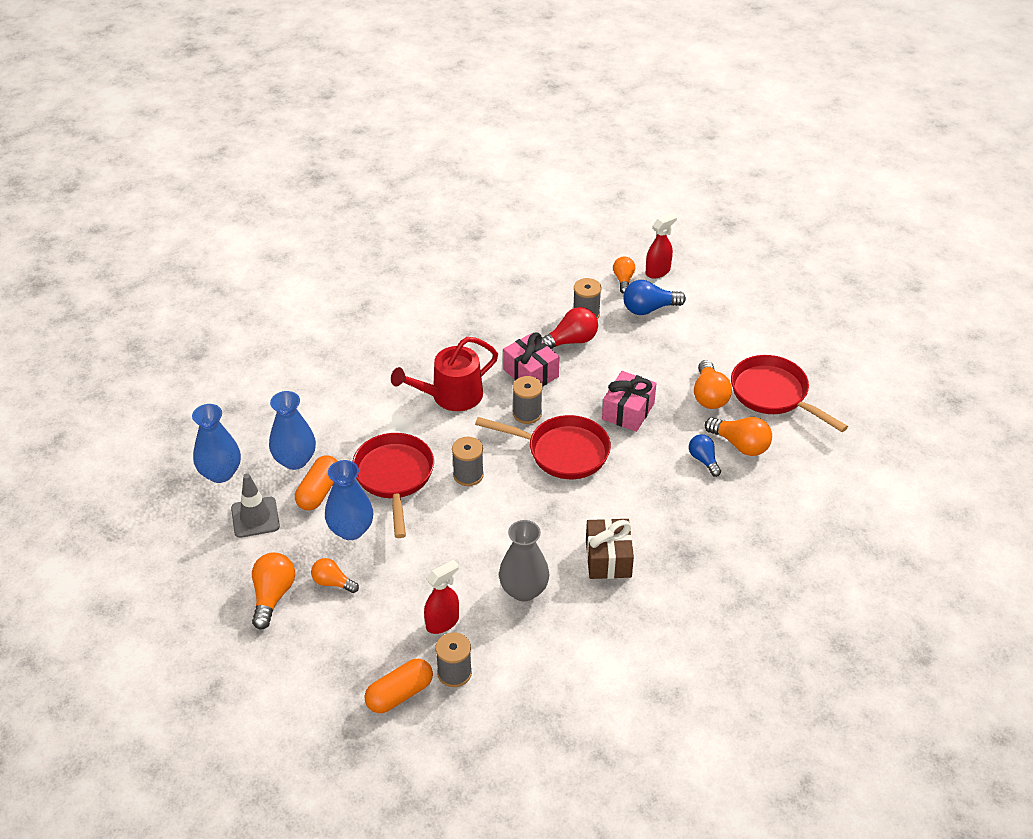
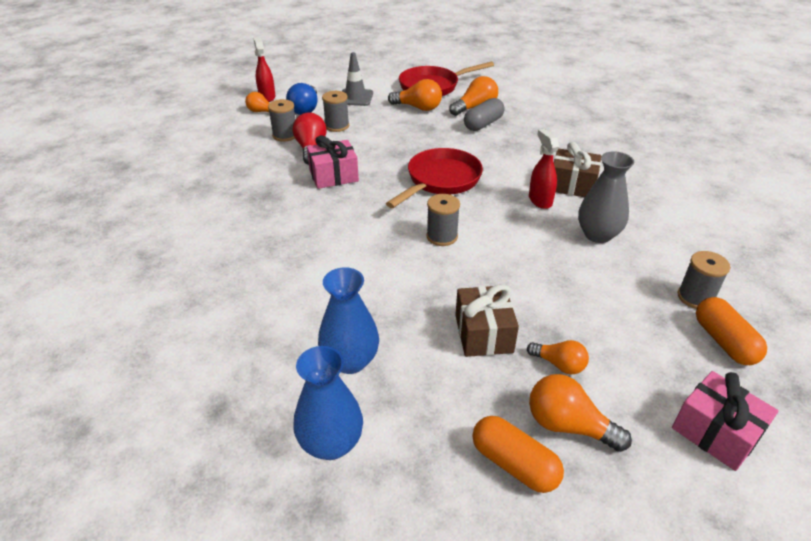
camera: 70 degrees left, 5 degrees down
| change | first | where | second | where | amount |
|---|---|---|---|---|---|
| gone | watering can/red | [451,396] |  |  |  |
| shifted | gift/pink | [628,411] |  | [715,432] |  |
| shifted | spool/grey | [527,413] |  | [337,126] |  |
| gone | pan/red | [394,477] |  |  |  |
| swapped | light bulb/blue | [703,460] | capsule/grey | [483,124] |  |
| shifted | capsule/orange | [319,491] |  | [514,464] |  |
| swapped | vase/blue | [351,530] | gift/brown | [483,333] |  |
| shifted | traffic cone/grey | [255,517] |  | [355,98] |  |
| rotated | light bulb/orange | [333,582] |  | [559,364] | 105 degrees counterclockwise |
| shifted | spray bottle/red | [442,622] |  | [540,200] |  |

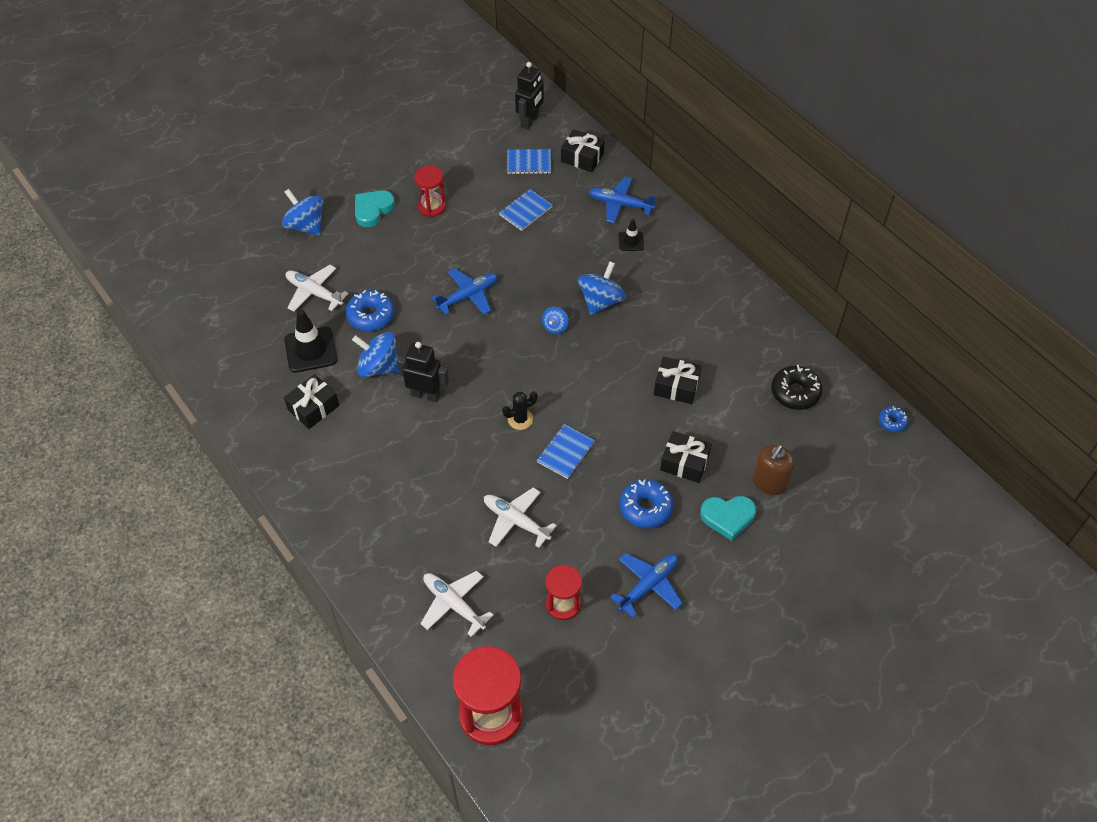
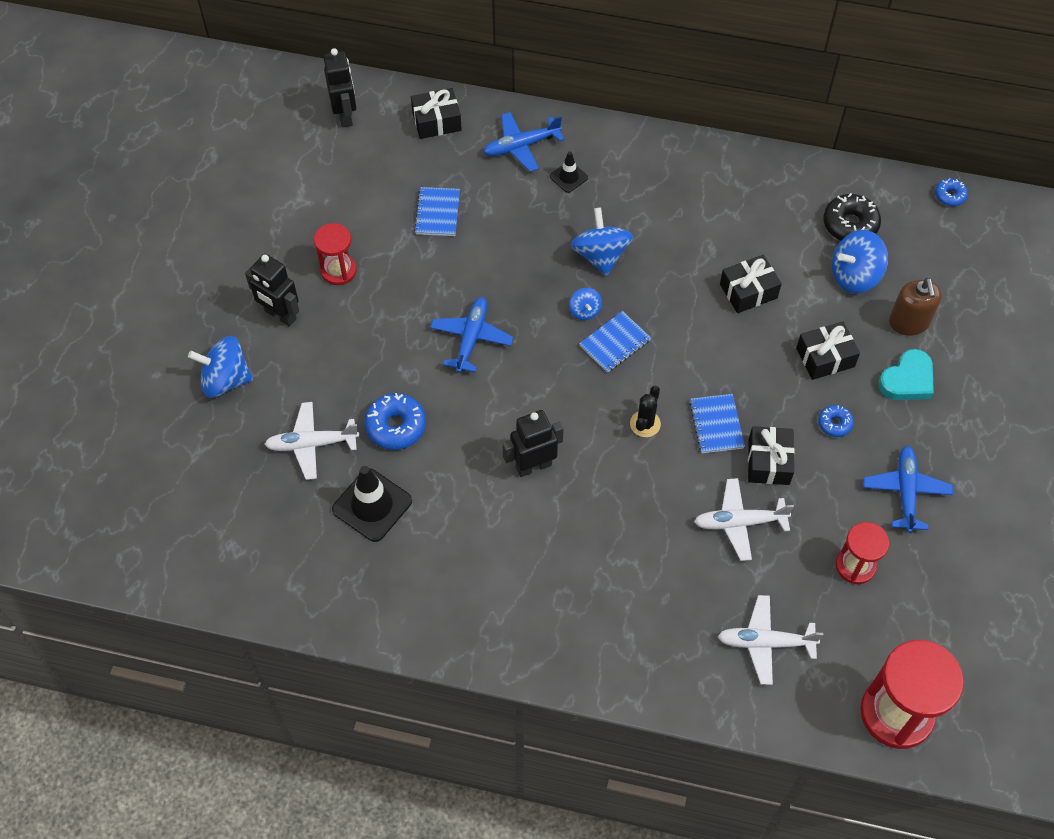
camera: 40 degrees left, 5 degrees up
| change | first | where | second | where | amount |
|---|---|---|---|---|---|
| shifted | notebook/blue | [529,163] |  | [614,343] |  |
| swapped | heart/turquoise | [373,210] | robot/black | [280,315] |  |
| shifted | spinning top/blue | [379,367] |  | [854,275] |  |
| shifted | gift/black | [313,408] |  | [768,462] |  |
| scaled | donut/blue | [645,508] |  | [834,424] | x0.57 |

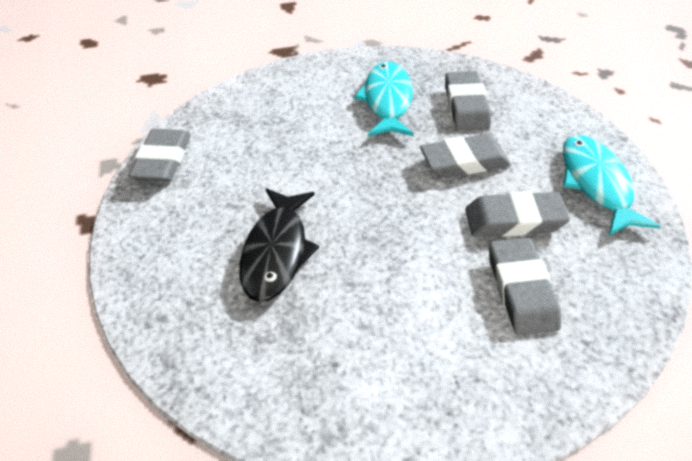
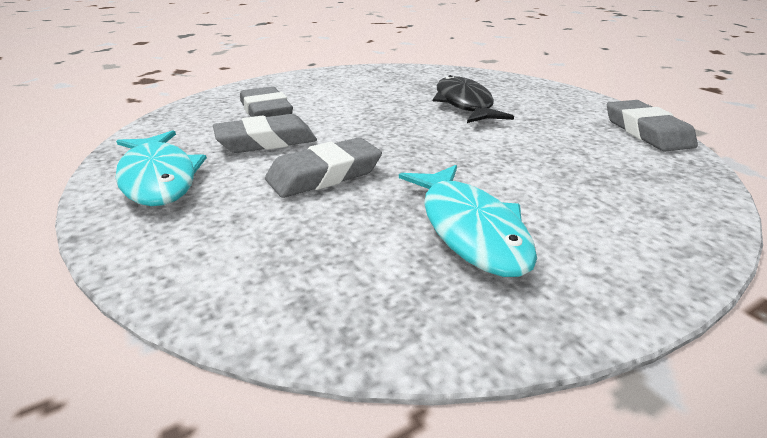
camera: 160 degrees right, 15 degrees down
| change | first | where | second | where | amount |
|---|---|---|---|---|---|
| gone | eraser/grey | [466,106] |  |  |  |

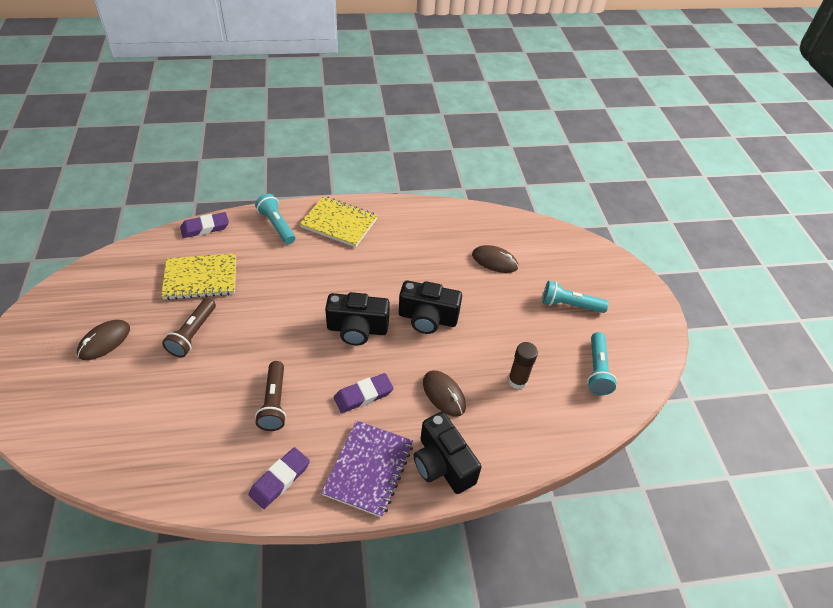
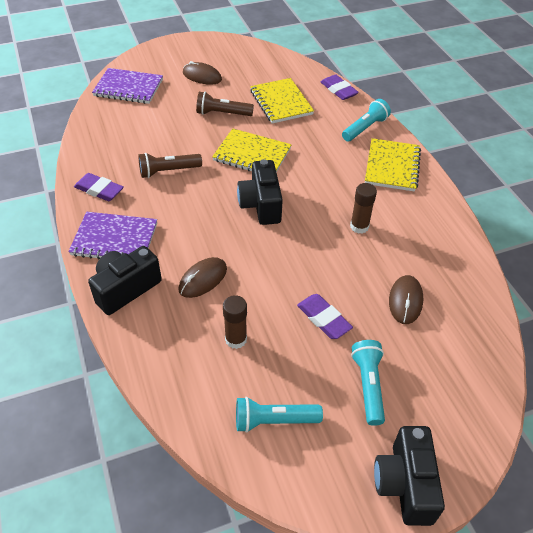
camera: 80 degrees right, 0 degrees up
| change | first | where | second | where | amount |
|---|---|---|---|---|---|
| shifted | camera/black | [427,318] |  | [405,484] |  |
| shifted | eraser/purple | [363,395] |  | [323,319] |  |
| new |  |  | notebook/purple | [128,88] |  |
| new |  |  | notebook/yellow | [252,155] |  |
| new |  |  | glue stick/brown | [359,226] |  |

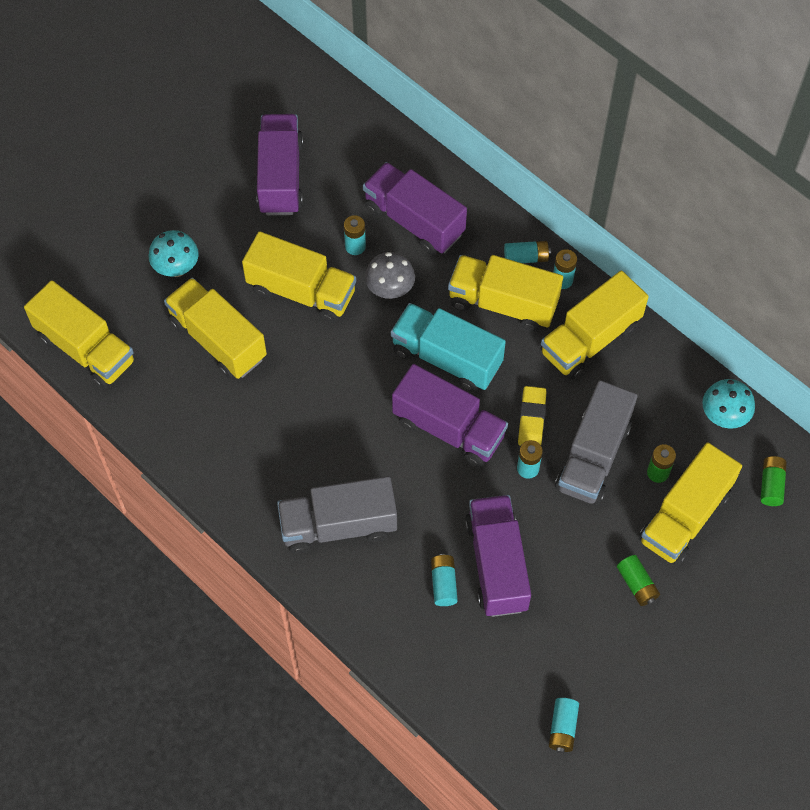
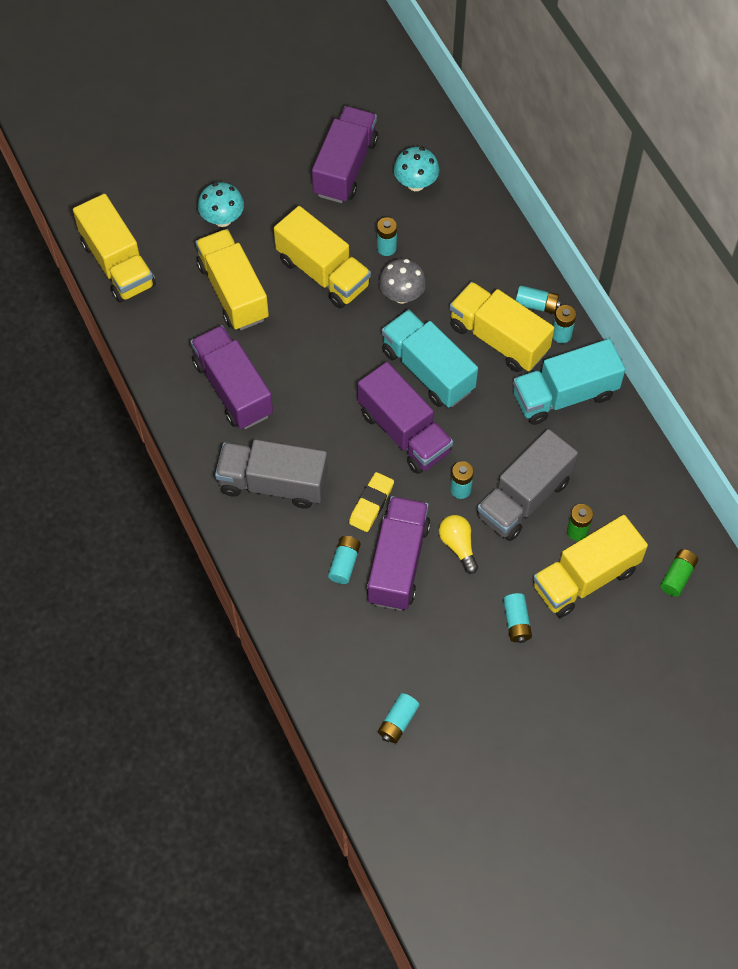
camera: 20 degrees right, 0 degrees up
| change | first | where | second | where | amount |
|---|---|---|---|---|---|
| shifted | truck/purple | [414,221] |  | [233,389] |  |
| repainted | truck/yellow | [590,339] | truck/turquoise | [564,395] |  |
| shifted | mushroom/turquoise | [723,416] |  | [415,183] |  |
| shifted | eraser/yellow | [531,419] |  | [371,504] |  |
| repainted | battery/green | [637,584] | battery/turquoise | [516,622] |  |
| new |  |  | light bulb/yellow | [458,546] |  |

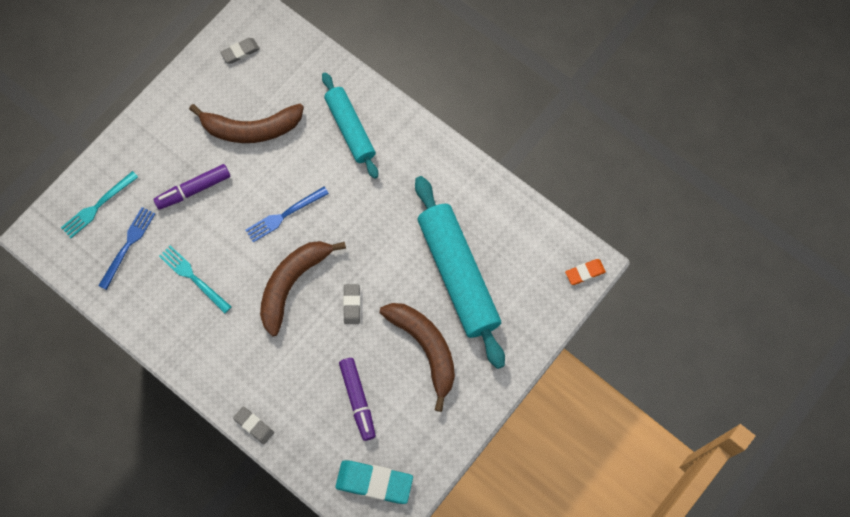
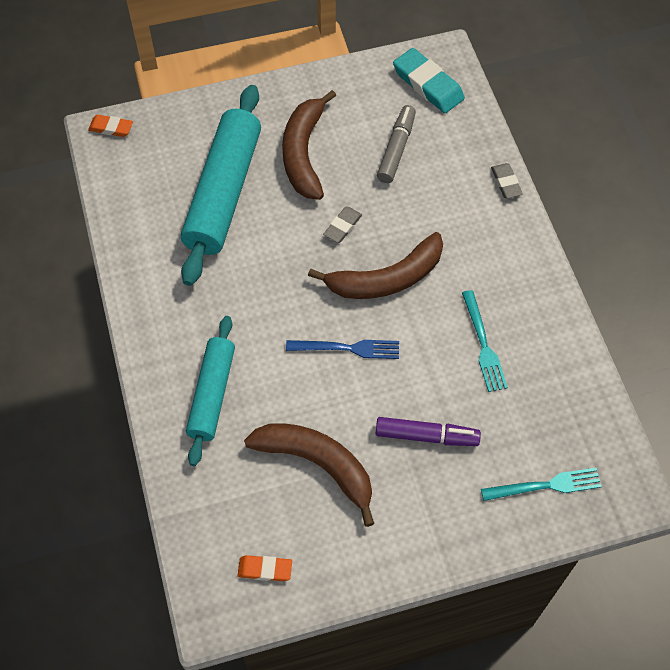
camera: 145 degrees left, 10 degrees down
| change | first | where | second | where | amount |
|---|---|---|---|---|---|
| repainted | eraser/grey | [240,52] | eraser/orange | [265,569] |  |
| gone | fork/blue | [128,245] |  |  |  |
| repainted | marker/purple | [358,400] | marker/grey | [396,149] |  |

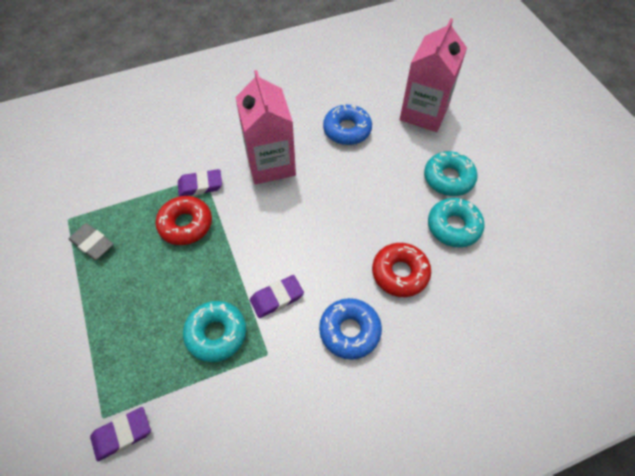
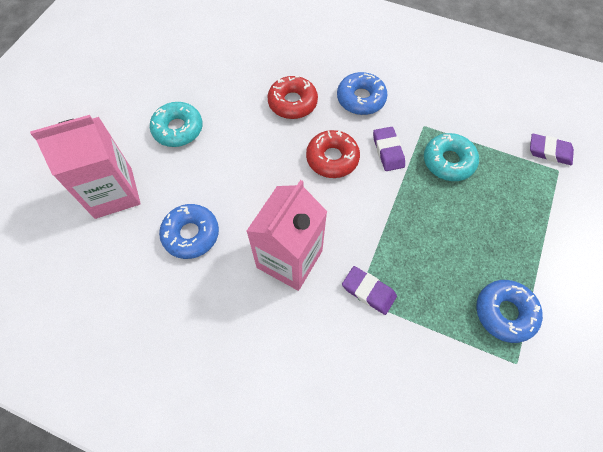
camera: 135 degrees left, 5 degrees up
| change | first | where | second | where | amount |
|---|---|---|---|---|---|
| shifted | donut/red | [185,224] |  | [332,158] |  |
| gone | donut/turquoise | [453,226] |  |  |  |
| swapped | eraser/grey | [92,243] | donut/blue | [505,313] |  |
| rotated | eraser/purple | [277,298] |  | [388,151] | 60 degrees clockwise |

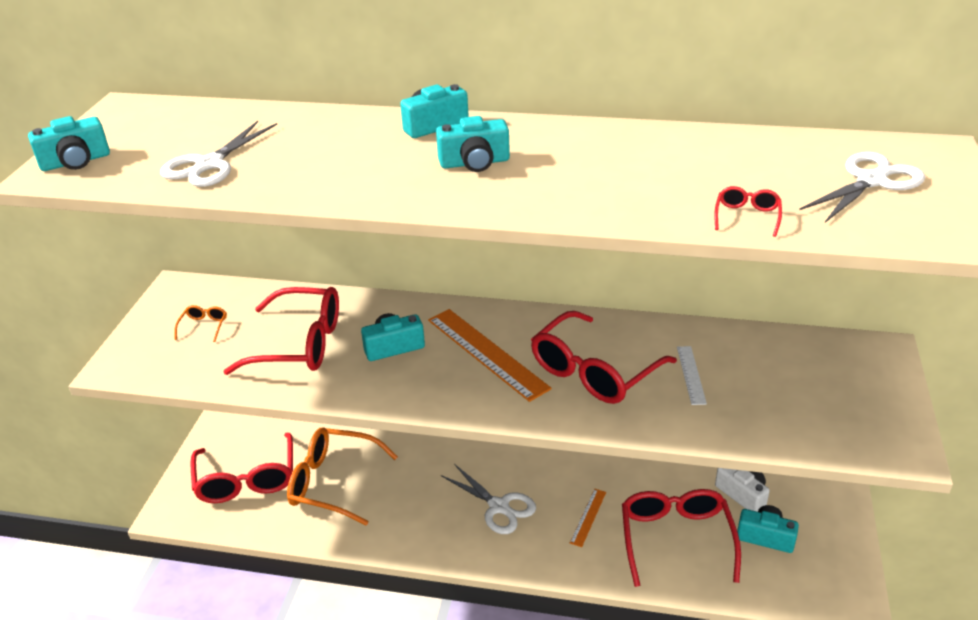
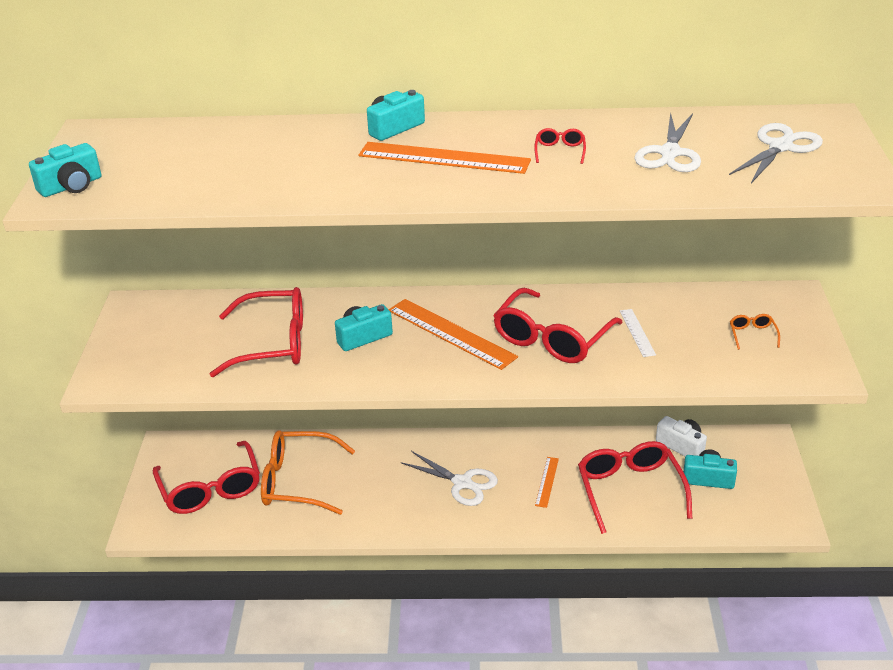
camera: 10 degrees left, 0 degrees up
| change | first | where | second | where | amount |
|---|---|---|---|---|---|
| swapped | camera/turquoise | [474,163] | ruler/orange | [444,158] |  |
| shifted | scissors/white | [210,164] |  | [670,153] |  |
| shifted | glasses/red | [747,216] |  | [560,151] |  |
| shifted | glasses/orange | [204,326] |  | [752,334] |  |

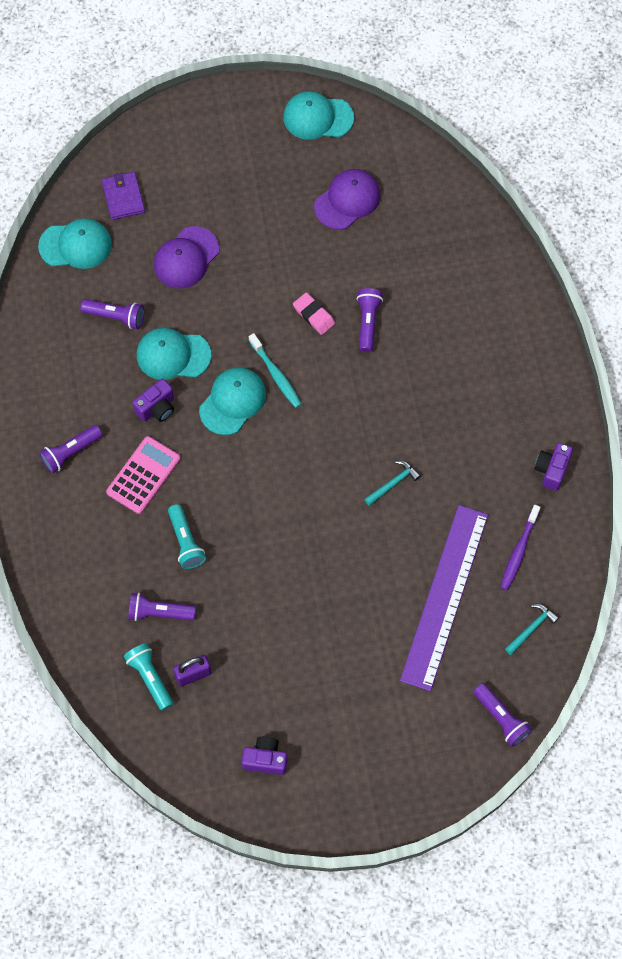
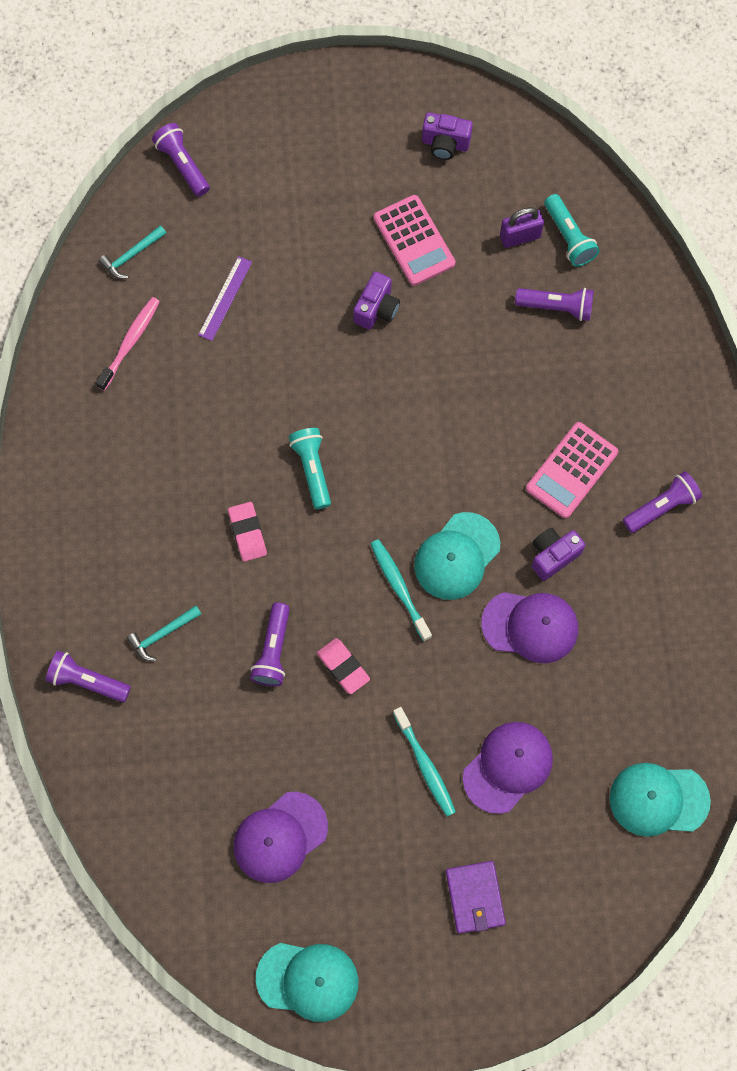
camera: 175 degrees left, 5 degrees up
| change | first | where | second | where | amount |
|---|---|---|---|---|---|
| shifted | wallet/purple | [123,197] |  | [475,897] |  |
| shifted | flashlight/purple | [116,317] |  | [87,681] |  |
| repainted | cap/turquoise | [173,355] | cap/purple | [530,626] |  |
| shifted | camera/purple | [551,470] |  | [376,309] |  |
| shifted | hammer/turquoise | [393,483] |  | [162,634] |  |
| shifted | flashlight/turquoise | [186,542] |  | [312,469] |  |
| scaled | ruler/purple | [444,596] |  | [225,298] | x0.42 |
| repainted | toothbrush/purple | [519,551] | toothbrush/pink | [130,342] |  |
| new |  |  | calculator/pink | [414,241] |  |
| new |  |  | eraser/pink | [247,533] |  |
| new |  |  | toothbrush/turquoise | [425,765] |  |

